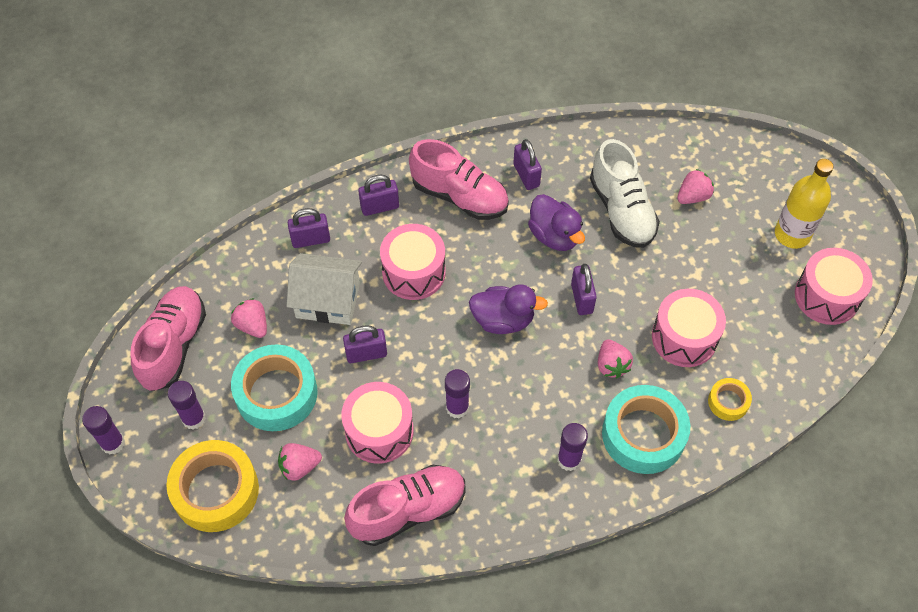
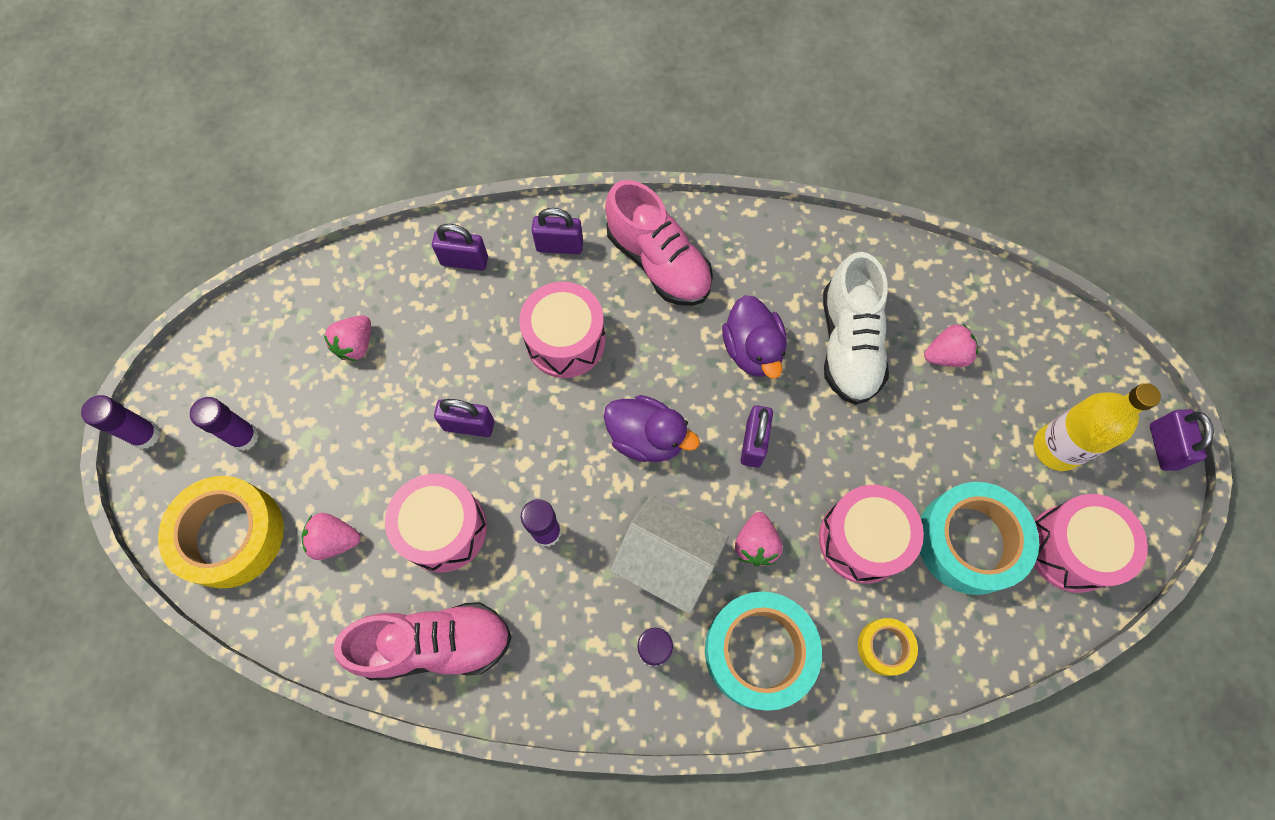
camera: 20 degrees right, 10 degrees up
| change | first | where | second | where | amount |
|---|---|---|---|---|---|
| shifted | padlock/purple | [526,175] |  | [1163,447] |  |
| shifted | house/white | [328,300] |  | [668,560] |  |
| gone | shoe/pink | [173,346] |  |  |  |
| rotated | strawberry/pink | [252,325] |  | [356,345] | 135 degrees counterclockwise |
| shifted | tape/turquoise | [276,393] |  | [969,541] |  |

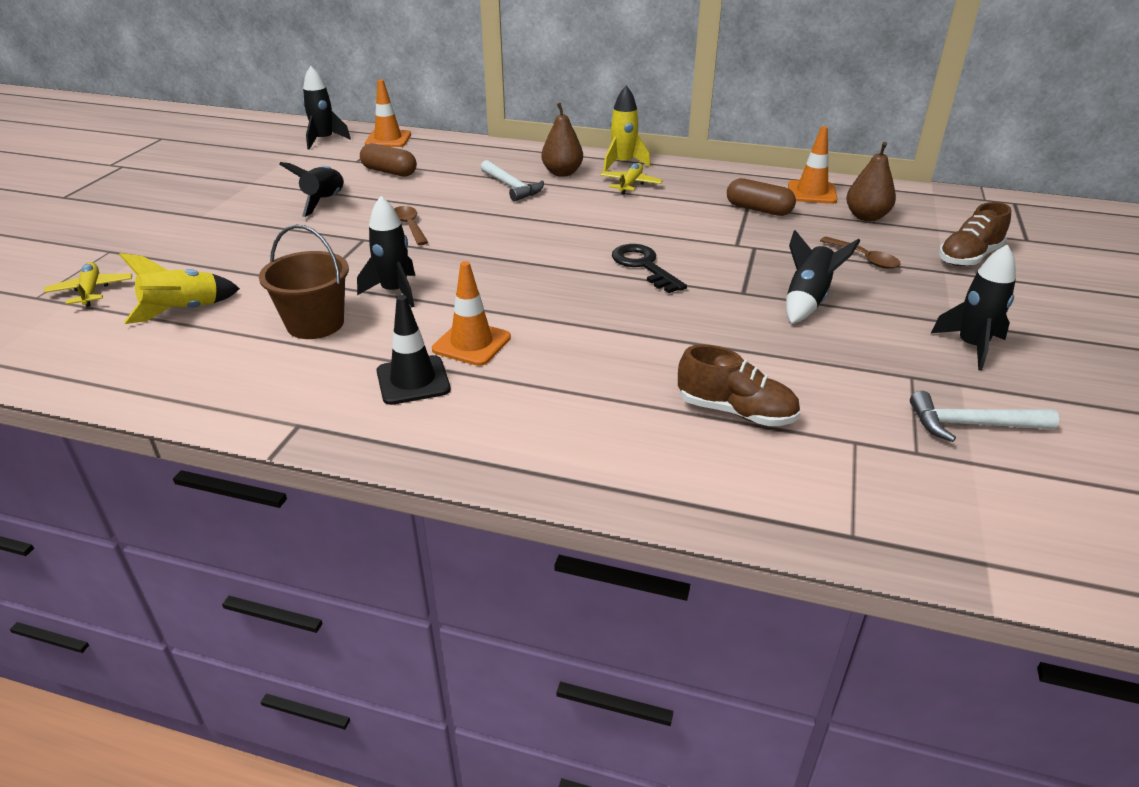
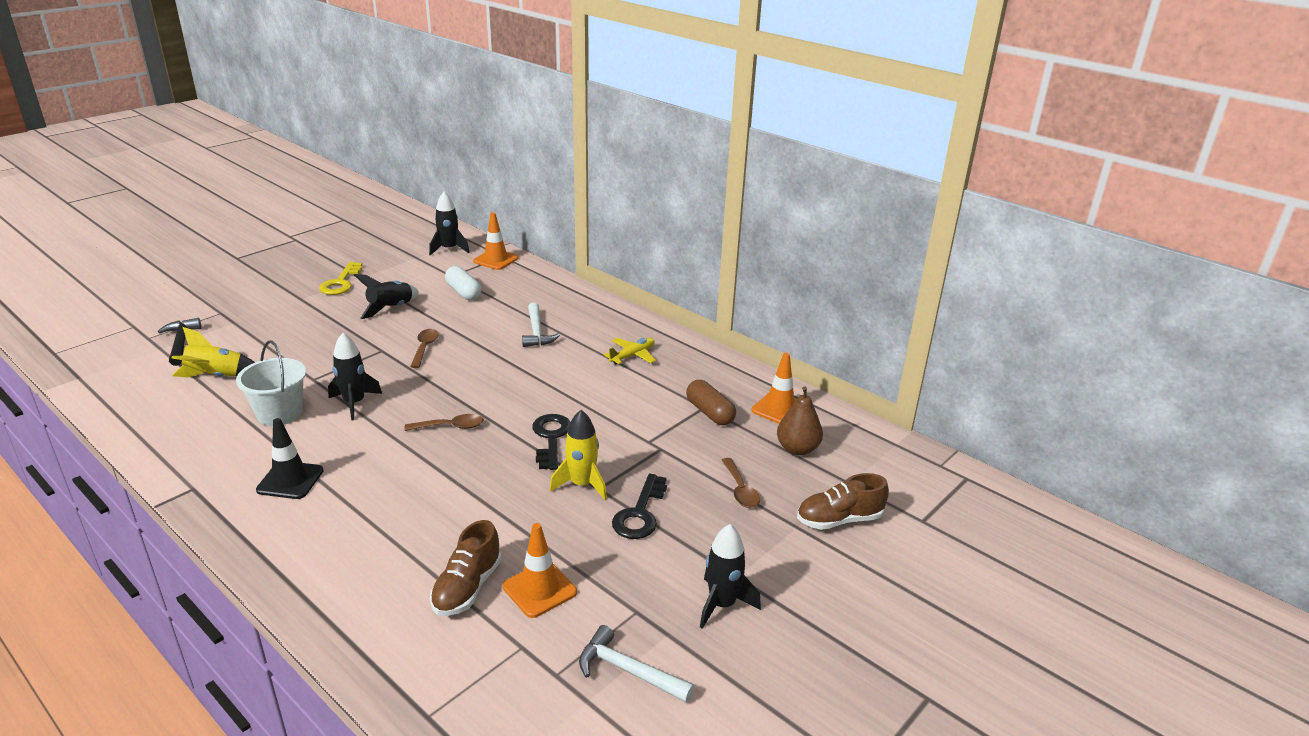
camera: 25 degrees right, 5 degrees down
| change | first | where | second | where | amount |
|---|---|---|---|---|---|
| shifted | rocket/yellow | [623,164] |  | [581,485] |  |
| gone | pear/brown | [562,173] |  |  |  |
| repainted | capsule/brown | [389,172] | capsule/white | [463,292] |  |
| repainted | bucket/brown | [315,324] | bucket/white | [279,413] |  |
| swapped | rocket/black | [807,301] | key/black | [640,513] |  |
| shifted | traffic cone/orange | [471,343] |  | [539,589] |  |
| swapped | plane/yellow | [91,291] | hammer/black | [181,343] |  |
| rotated | shoe/brown | [736,412] |  | [467,587] | 60 degrees clockwise |
| new |  |  | key/yellow | [341,283] |  |
| new |  |  | spoon/brown | [450,427] |  |

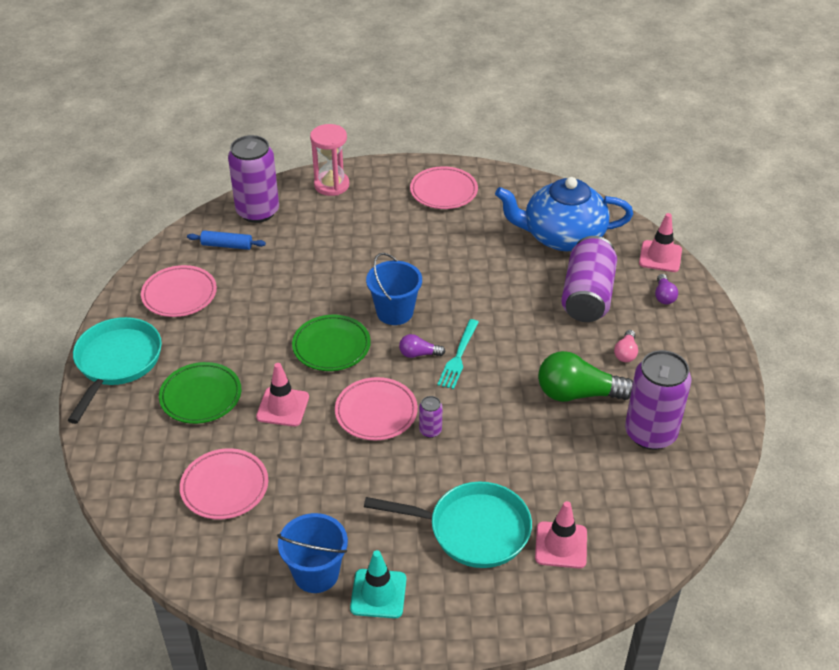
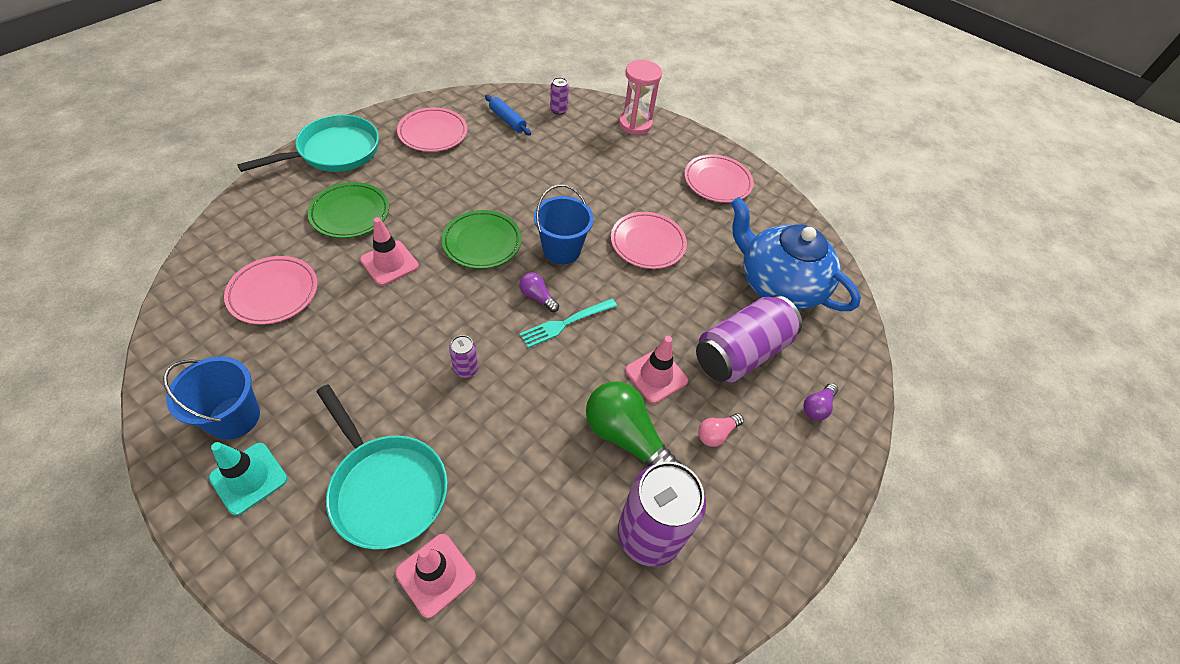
camera: 35 degrees right, 10 degrees up
| change | first | where | second | where | amount |
|---|---|---|---|---|---|
| scaled | can/purple | [257,211] |  | [558,110] | x0.43 |
| shifted | traffic cone/pink | [660,256] |  | [656,375] |  |
| shifted | plate/pink | [376,412] |  | [647,243] |  |

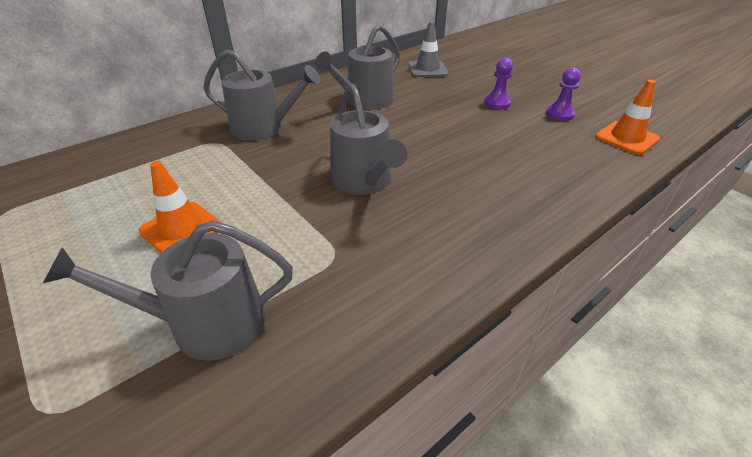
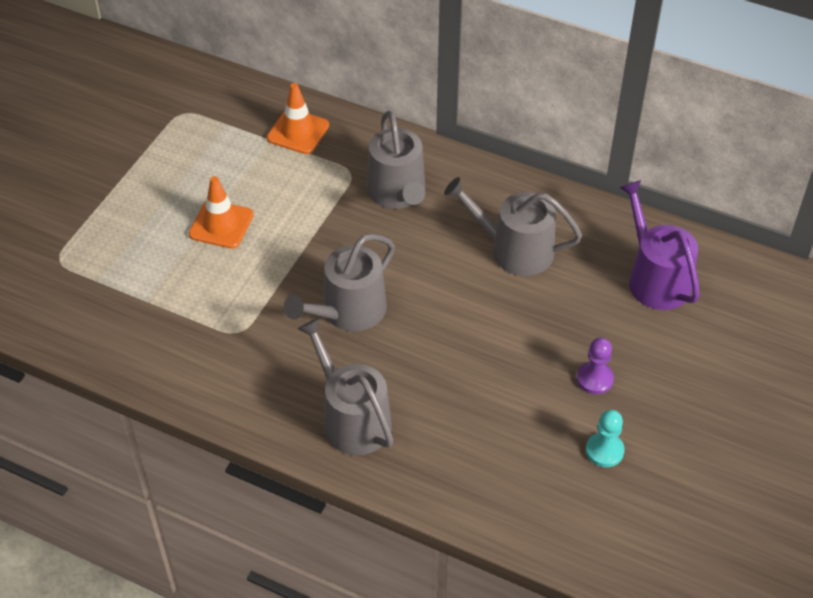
camera: 65 degrees right, 10 degrees up
| change | first | where | second | where | amount |
|---|---|---|---|---|---|
| swapped | traffic cone/grey | [427,69] | watering can/purple | [655,278] |  |
| repainted | pawn/purple | [559,114] | pawn/turquoise | [604,451] |  |
| shifted | traffic cone/orange | [626,138] |  | [298,132] |  |
| shifted | watering can/grey | [207,323] |  | [352,419] |  |

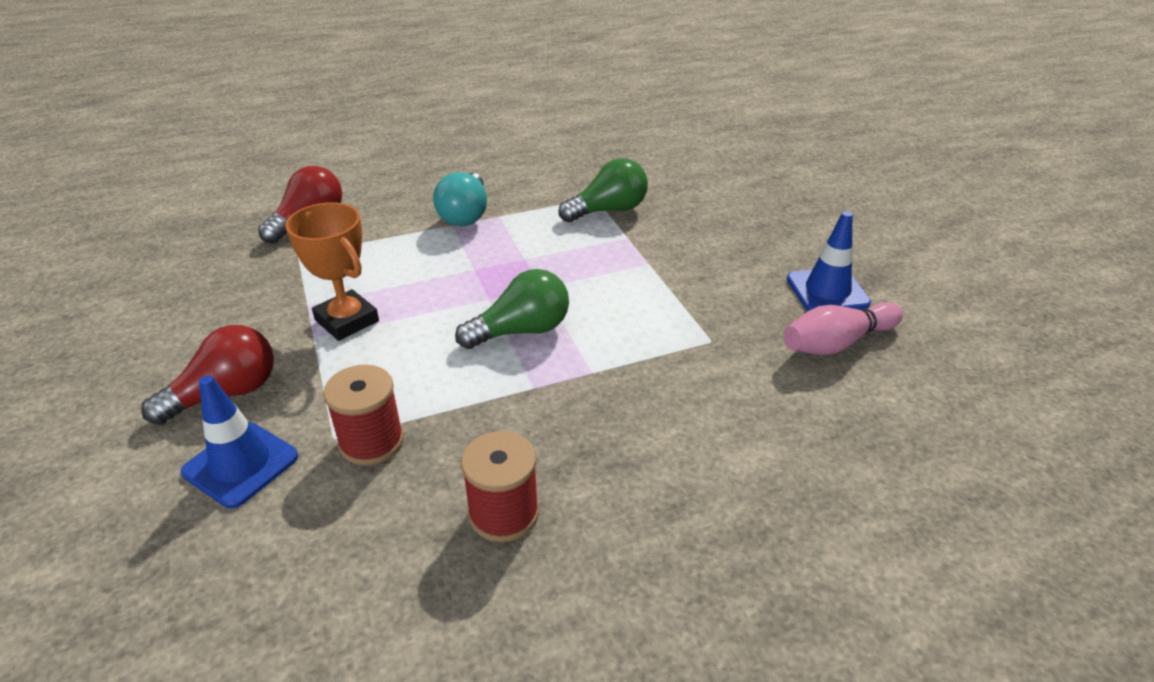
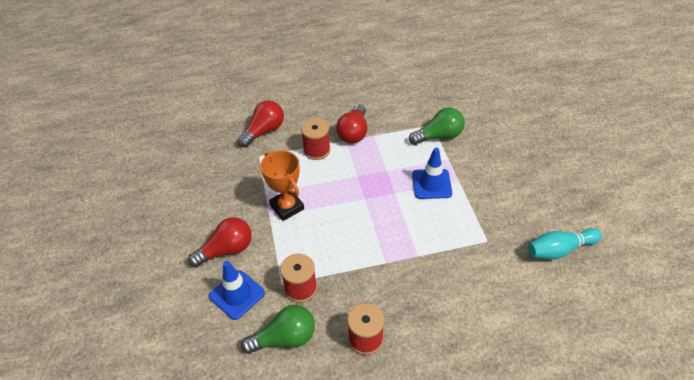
camera: 10 degrees right, 10 degrees up
| change | first | where | second | where | amount |
|---|---|---|---|---|---|
| repainted | light bulb/turquoise | [465,215] | light bulb/red | [353,133] |  |
| shifted | traffic cone/blue | [827,291] |  | [431,184] |  |
| shifted | light bulb/green | [521,331] |  | [285,338] |  |
| repainted | bowling pin/pink | [836,343] | bowling pin/turquoise | [559,250] |  |
| new |  |  | spool/red | [317,150] |  |

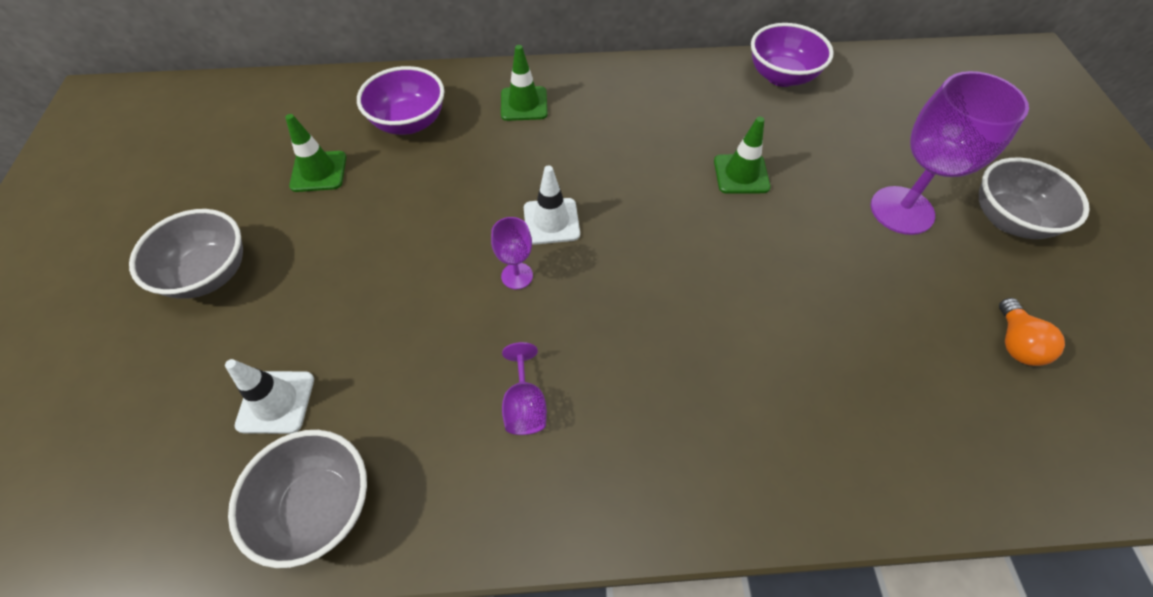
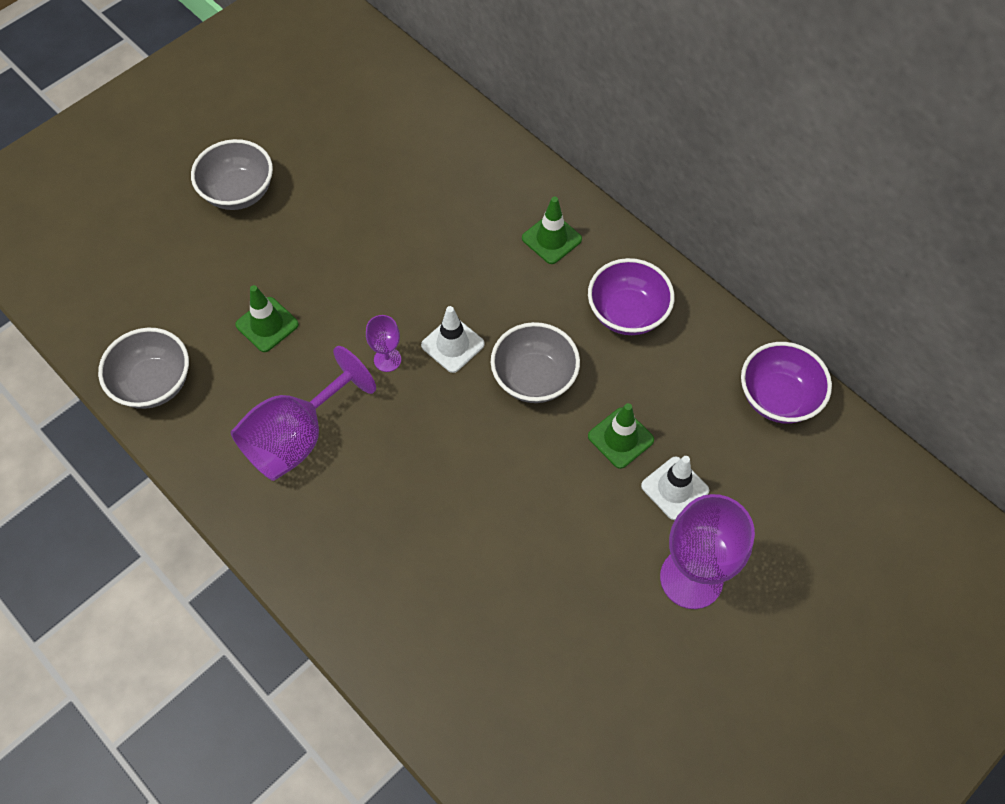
camera: 50 degrees right, 5 degrees up
| change | first | where | second | where | amount |
|---|---|---|---|---|---|
| shifted | bowl/purple | [409,122] |  | [627,313] |  |
| shifted | traffic cone/green | [319,171] |  | [267,324] |  |
| shifted | bowl/grey | [1008,219] |  | [534,378] |  |
| gone | light bulb/orange | [1015,343] |  |  |  |
| scaled | goblet/purple | [525,406] |  | [297,438] | x2.07 |
| shifted | traffic cone/white | [276,402] |  | [674,488] |  |

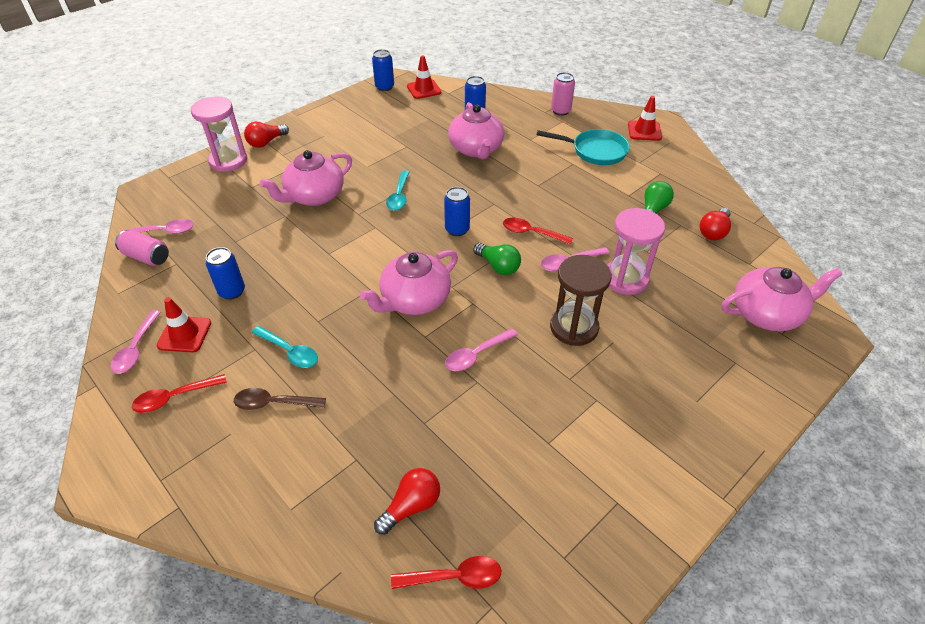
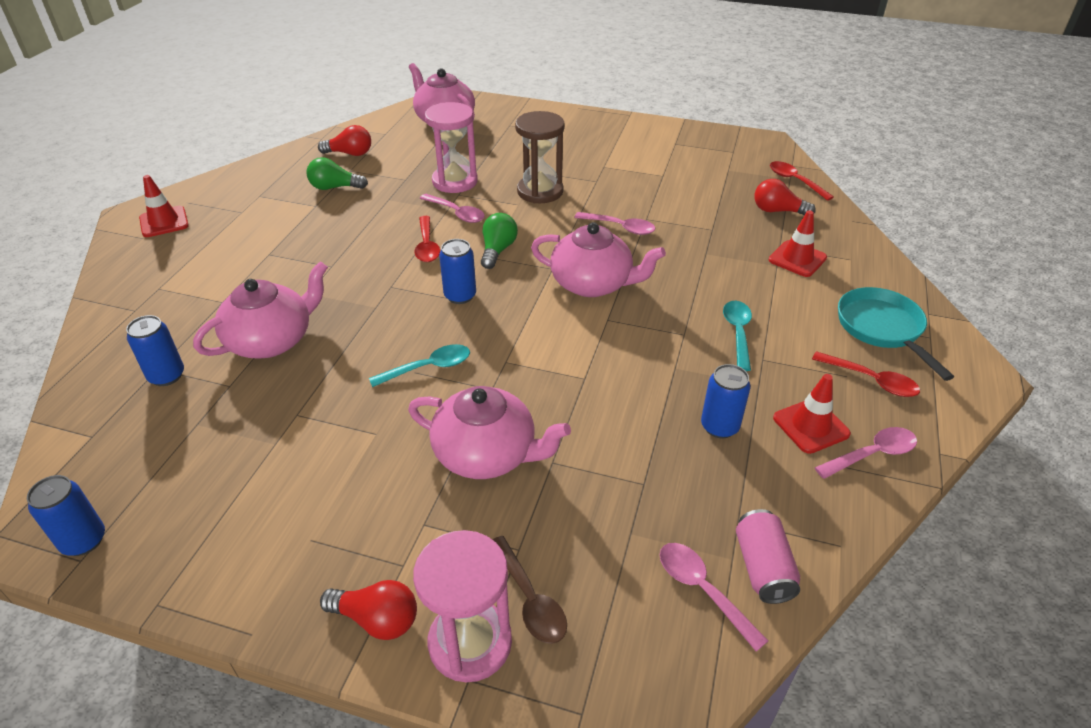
camera: 120 degrees left, 5 degrees down
| change | first | where | second | where | amount |
|---|---|---|---|---|---|
| shifted | traffic cone/red | [424,89] |  | [797,259] |  |
| gone | can/pink | [560,111] |  |  |  |
| shifted | pan/turquoise | [595,151] |  | [882,329] |  |
| shifted | spoon/brown | [273,403] |  | [530,599] |  |

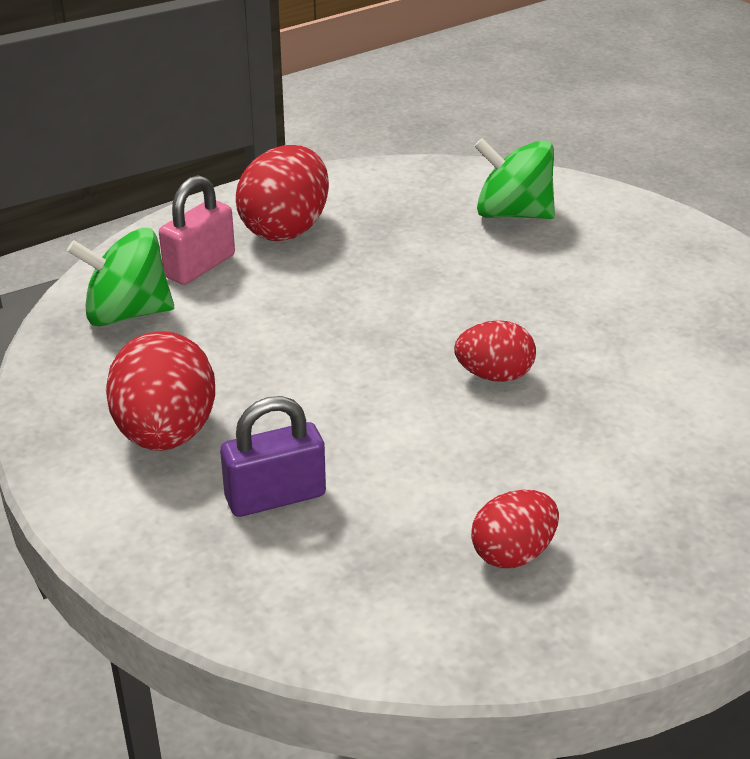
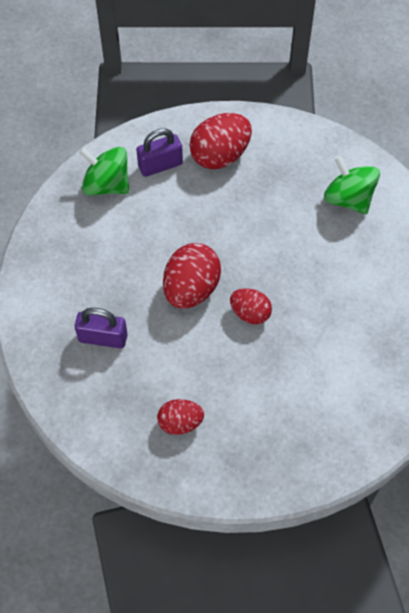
camera: 30 degrees right, 25 degrees up
| change | first | where | second | where | amount |
|---|---|---|---|---|---|
| repainted | padlock/pink | [200,266] | padlock/purple | [160,165] |  |
| shifted | egg/red | [166,434] |  | [191,289] |  |

